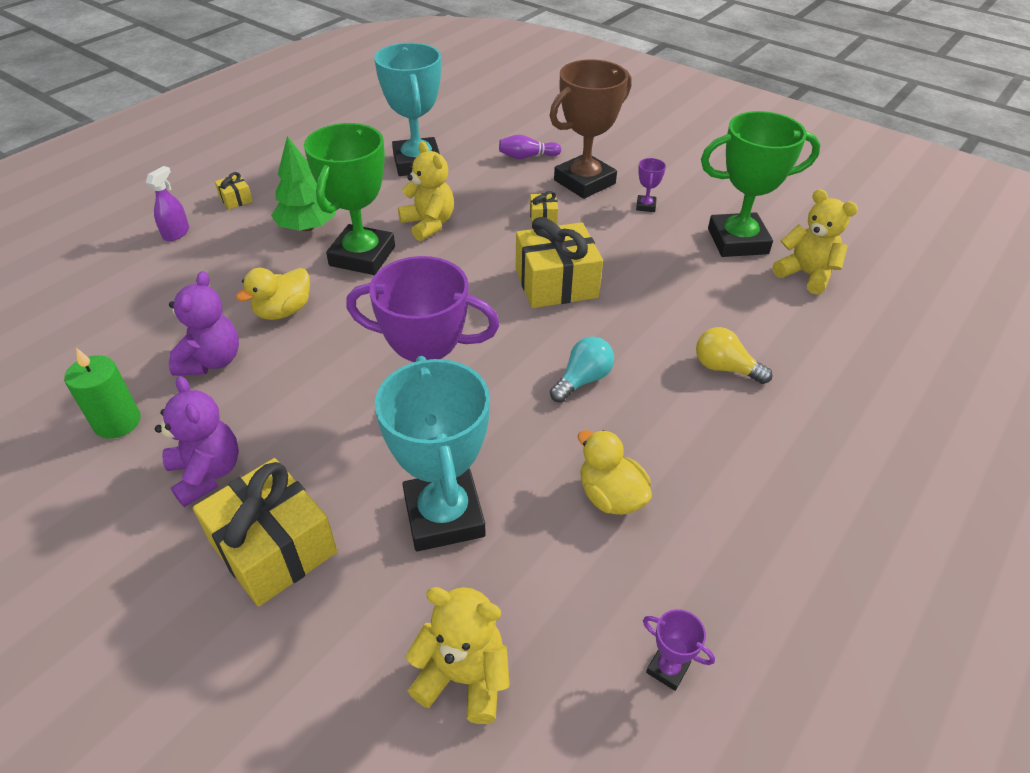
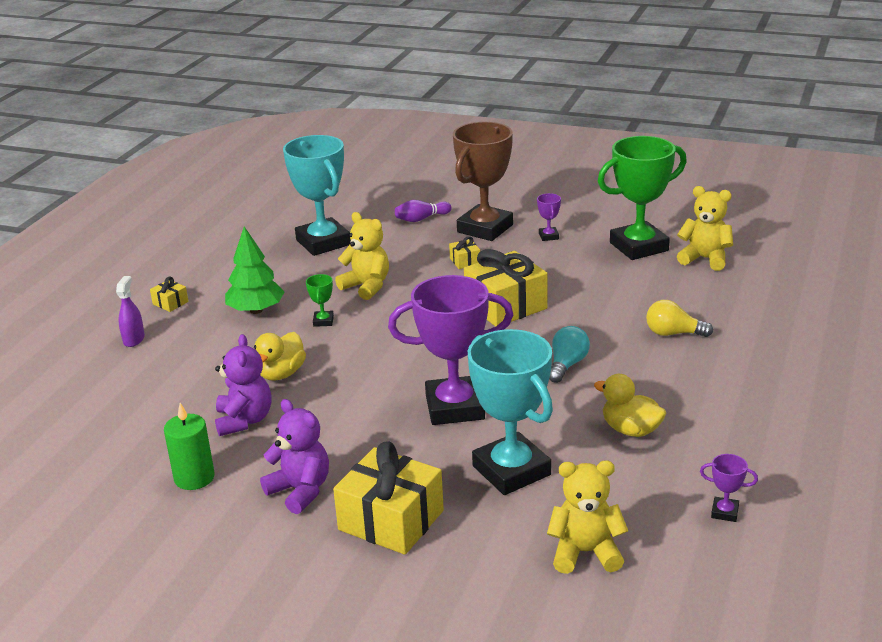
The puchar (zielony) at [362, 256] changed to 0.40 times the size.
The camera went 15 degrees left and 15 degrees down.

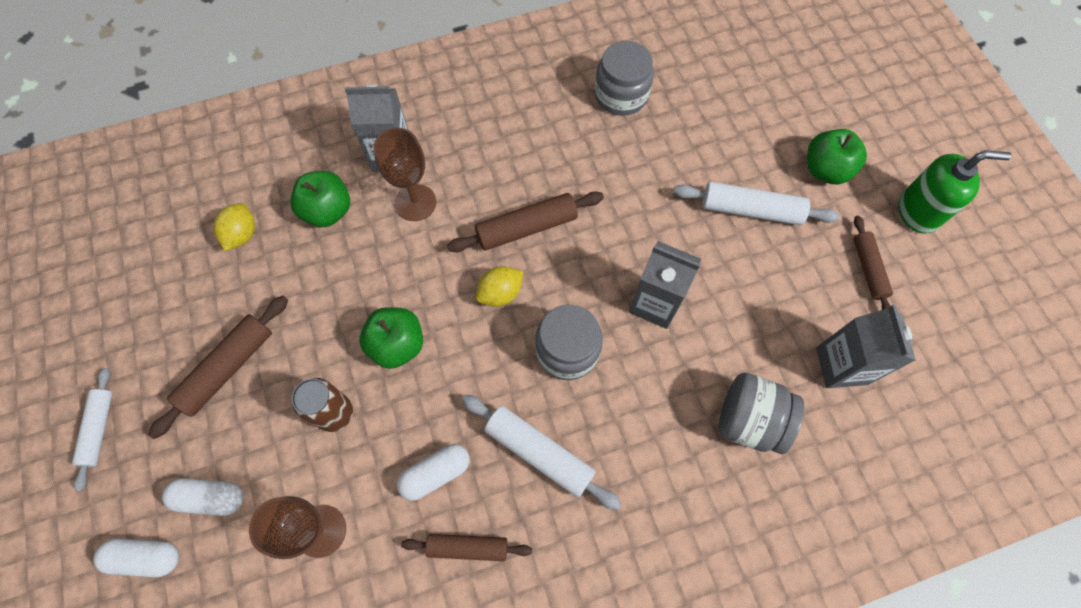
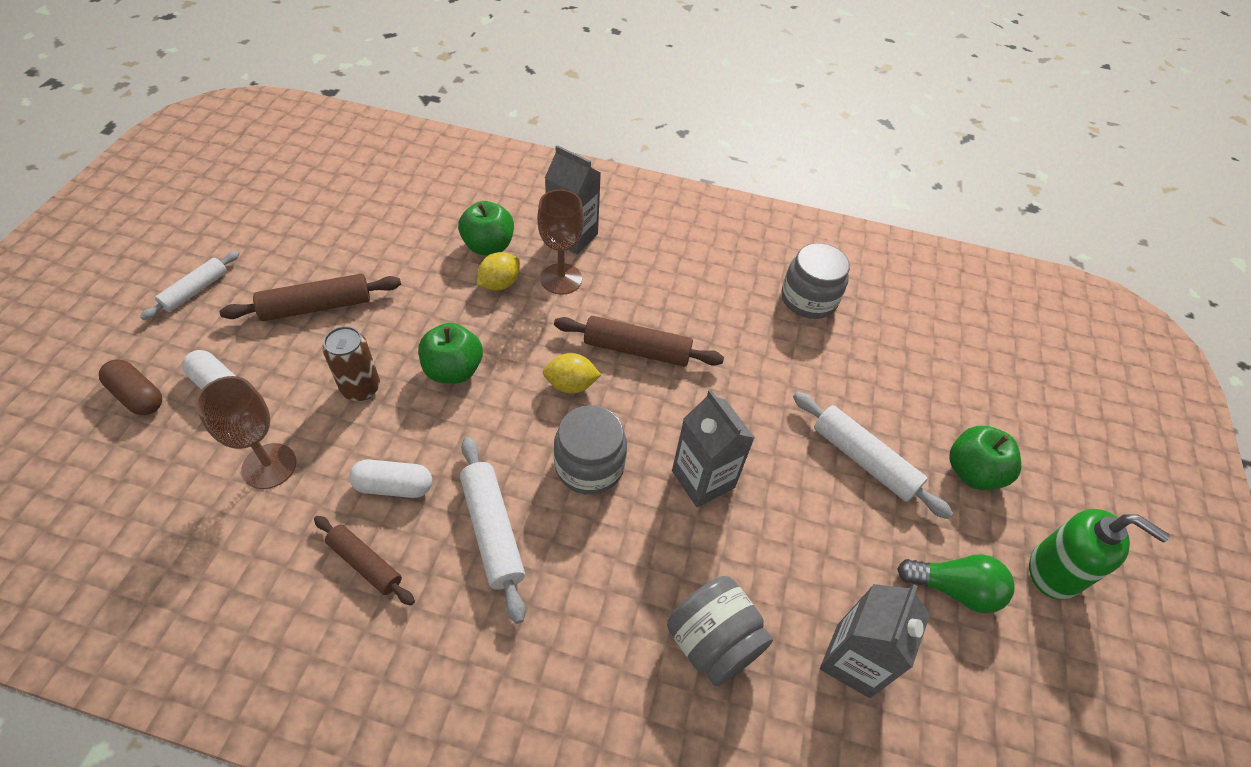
The cytryna (żółty) moved from [242, 234] to [499, 284].
The wałek do ciasta (brązowy) at [868, 269] was replaced by the żarówka (zielony) at [953, 589].
The kapsułka (biały) at [146, 557] became the kapsułka (brązowy) at [138, 396].
The camera went 30 degrees right and 15 degrees down.

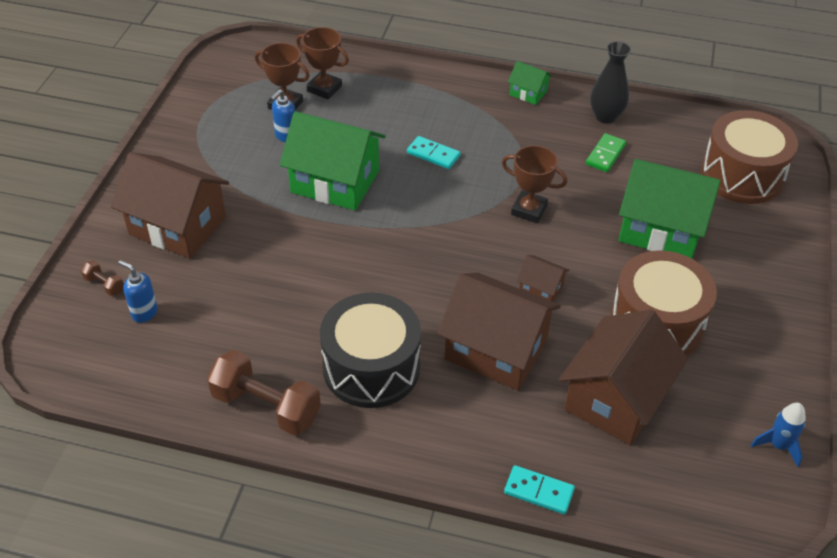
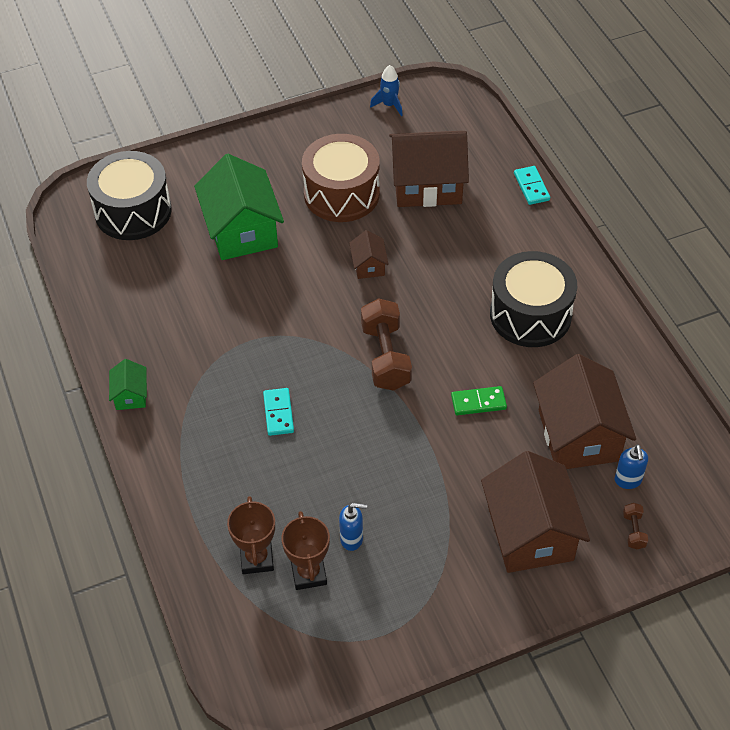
The domek (zielony) at [335, 181] disappeared.
The puchar (brązowy) at [529, 210] disappeared.
The wazon (czarny) at [605, 116] disappeared.
The hantel (brązowy) moved from [266, 406] to [385, 357].
The domek (brązowy) moved from [496, 350] to [578, 435].
The kostka domina (zielony) moved from [605, 155] to [478, 402].
The bęben (brązowy) at [742, 175] became the bęben (czarny) at [133, 211].
The camera went 125 degrees left and 5 degrees up.

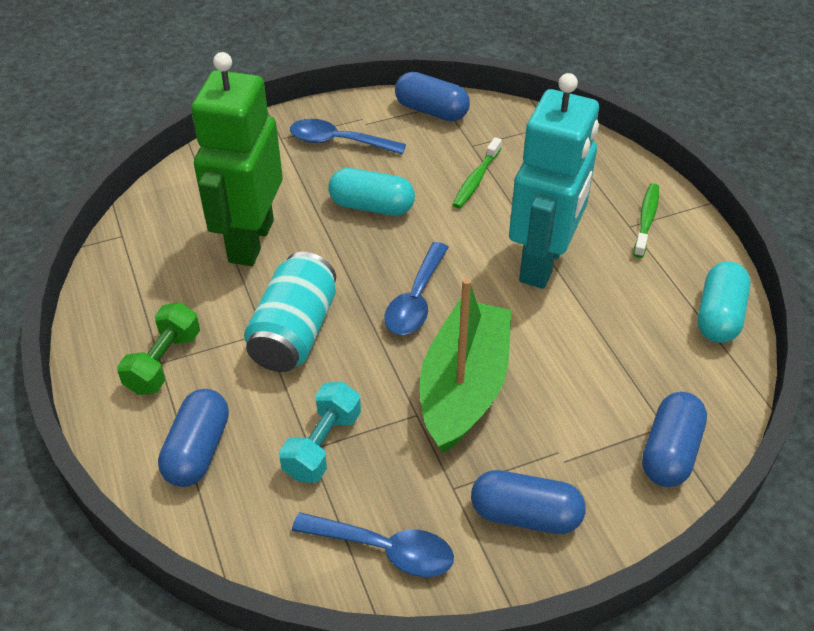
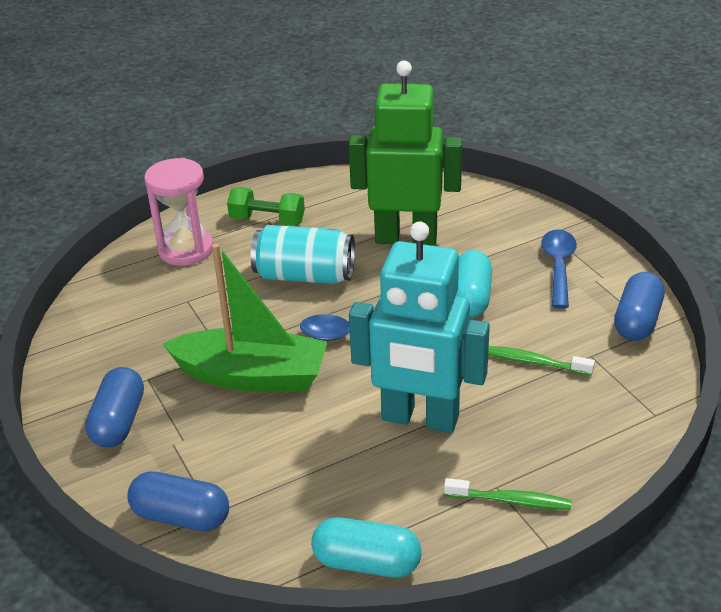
The hantel (turkusowy) at [322, 445] disappeared.
The łyżka (niebieski) at [385, 549] disappeared.
The kapsułka (niebieski) at [198, 450] was replaced by the klepsydra (różowy) at [186, 250].
The camera went 85 degrees right and 10 degrees down.

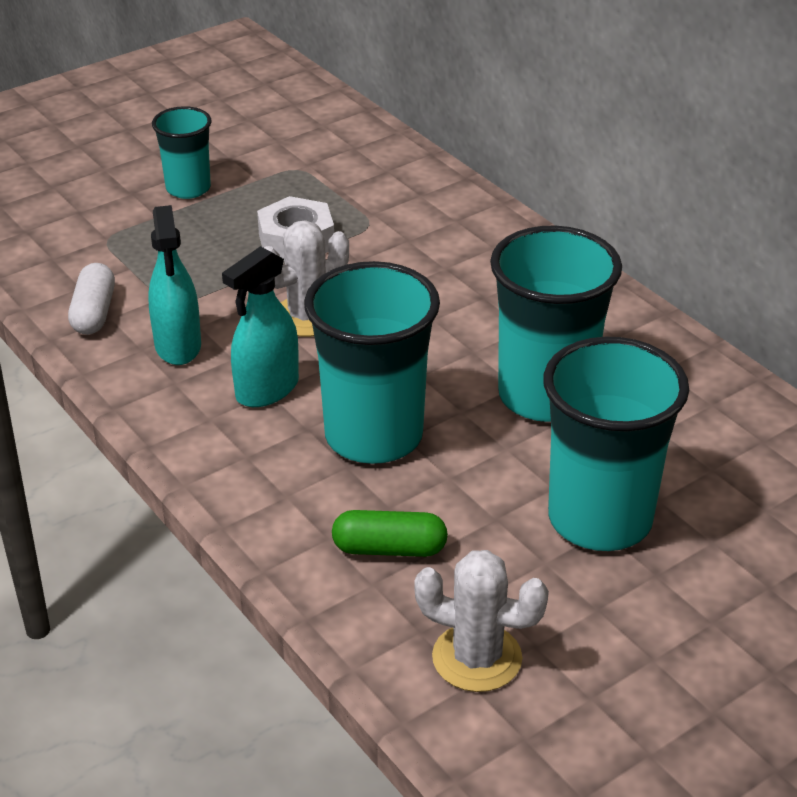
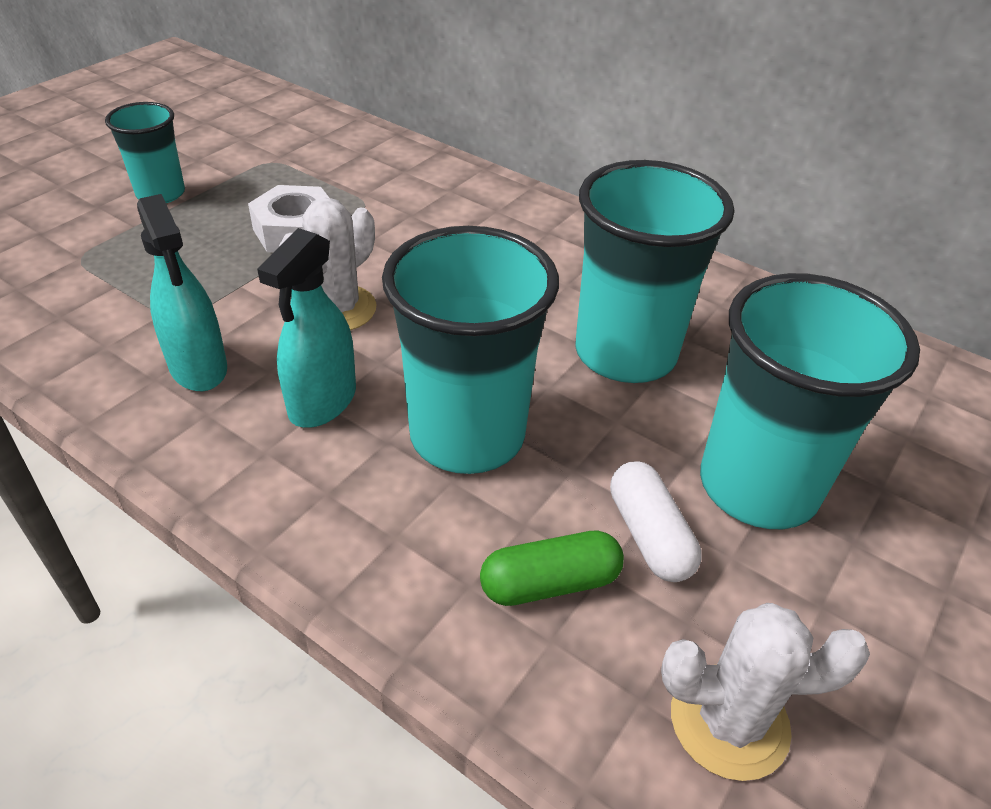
The kapsułka (biały) moved from [94, 313] to [649, 535].
The camera went 20 degrees left and 5 degrees up.

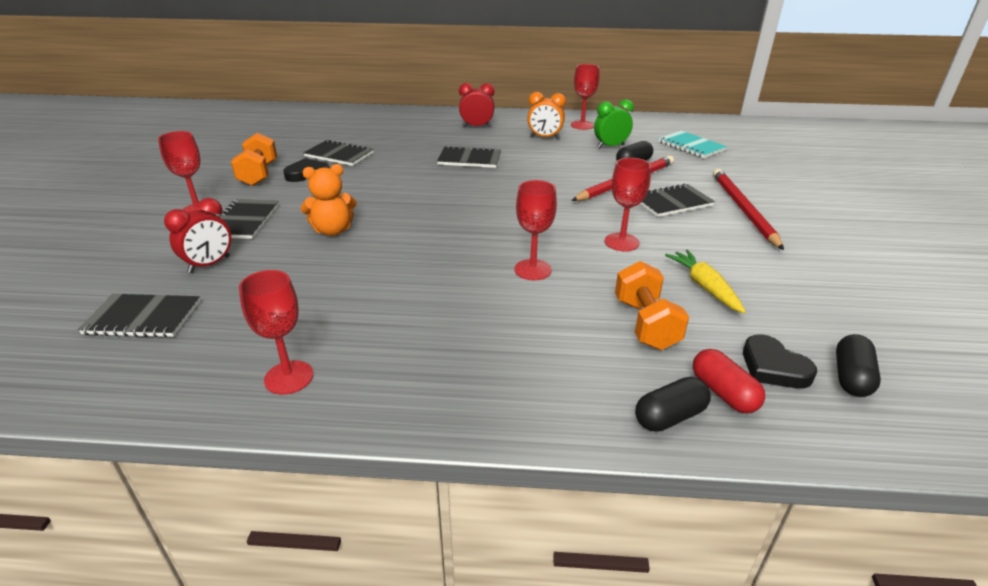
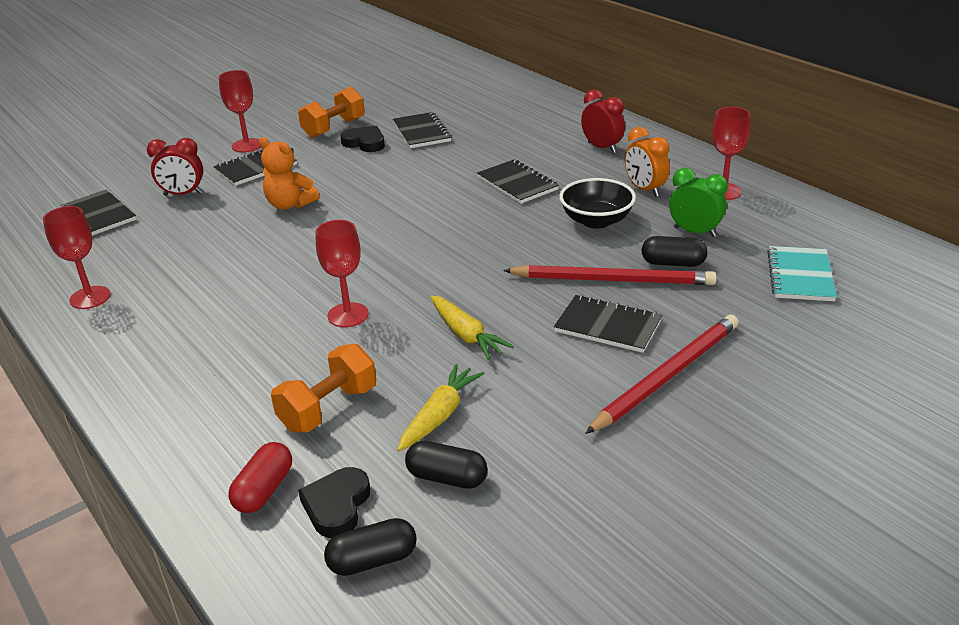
The miska (czarny) at [596, 221] appeared.
The kapsułka (czarny) moved from [670, 416] to [447, 478].
The kielich (czerwony) at [621, 242] was replaced by the marchewka (żółty) at [466, 335].
The camera went 50 degrees right and 0 degrees up.

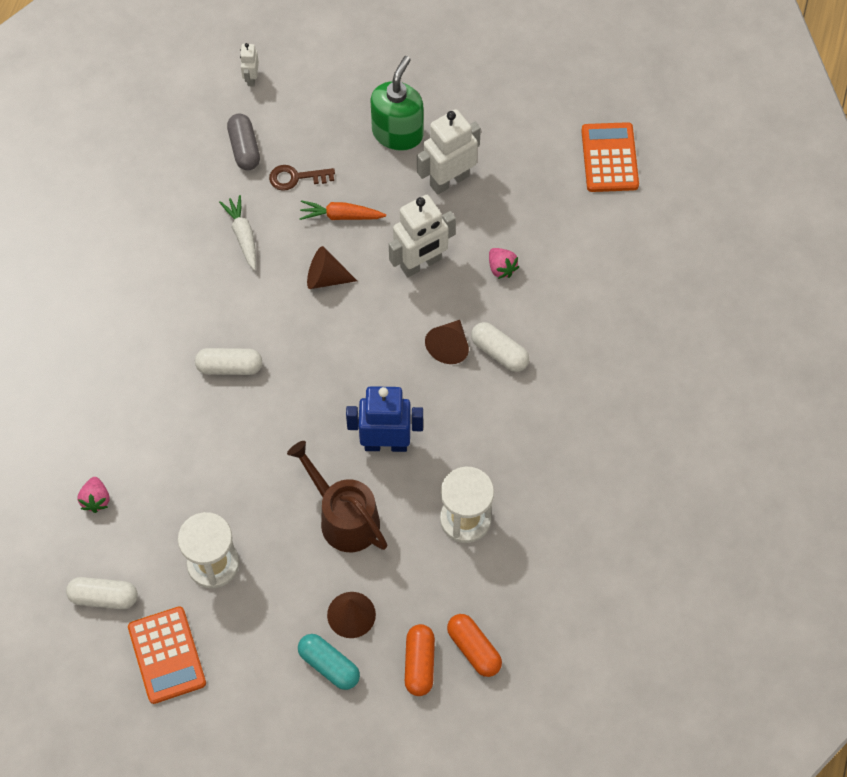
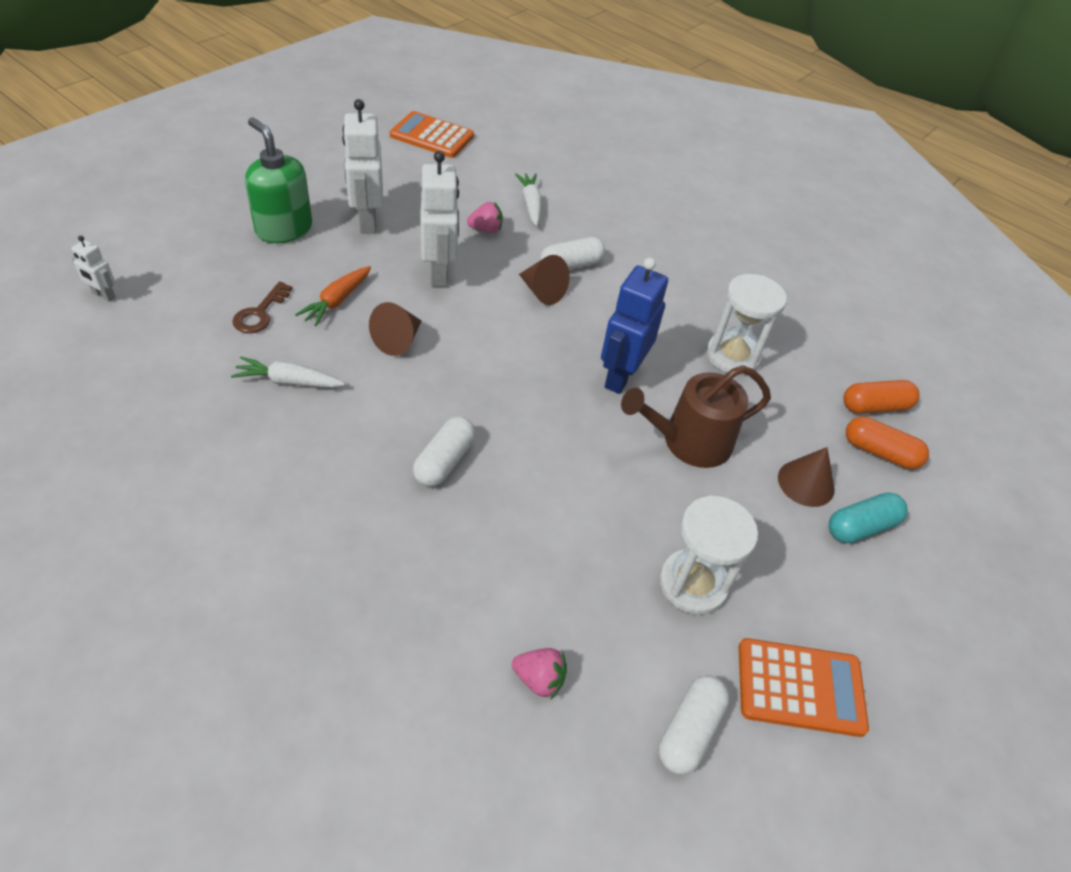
The kapsułka (szary) at [244, 148] disappeared.
The marchewka (biały) at [531, 204] appeared.
The camera went 70 degrees left and 15 degrees down.

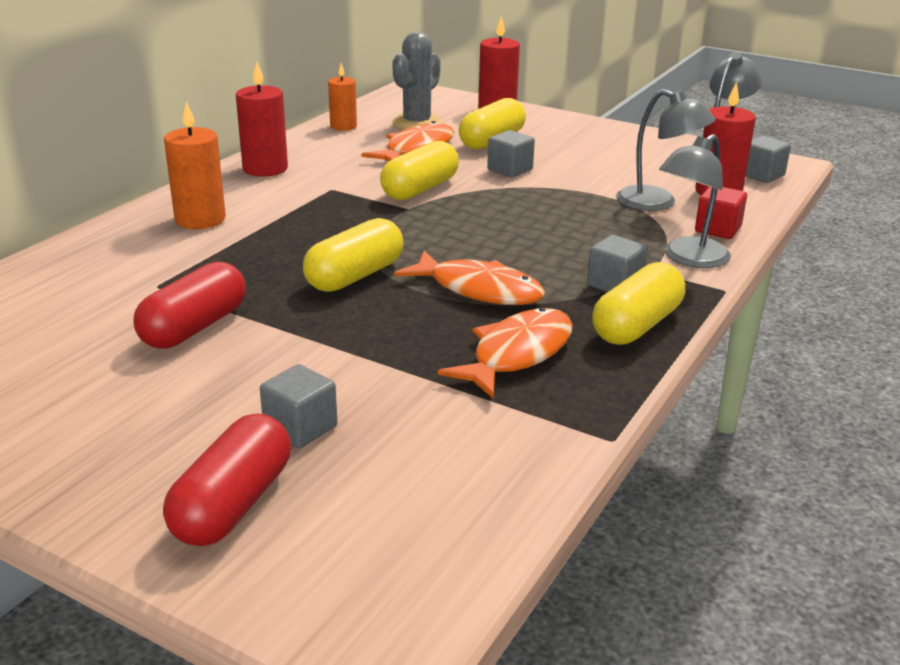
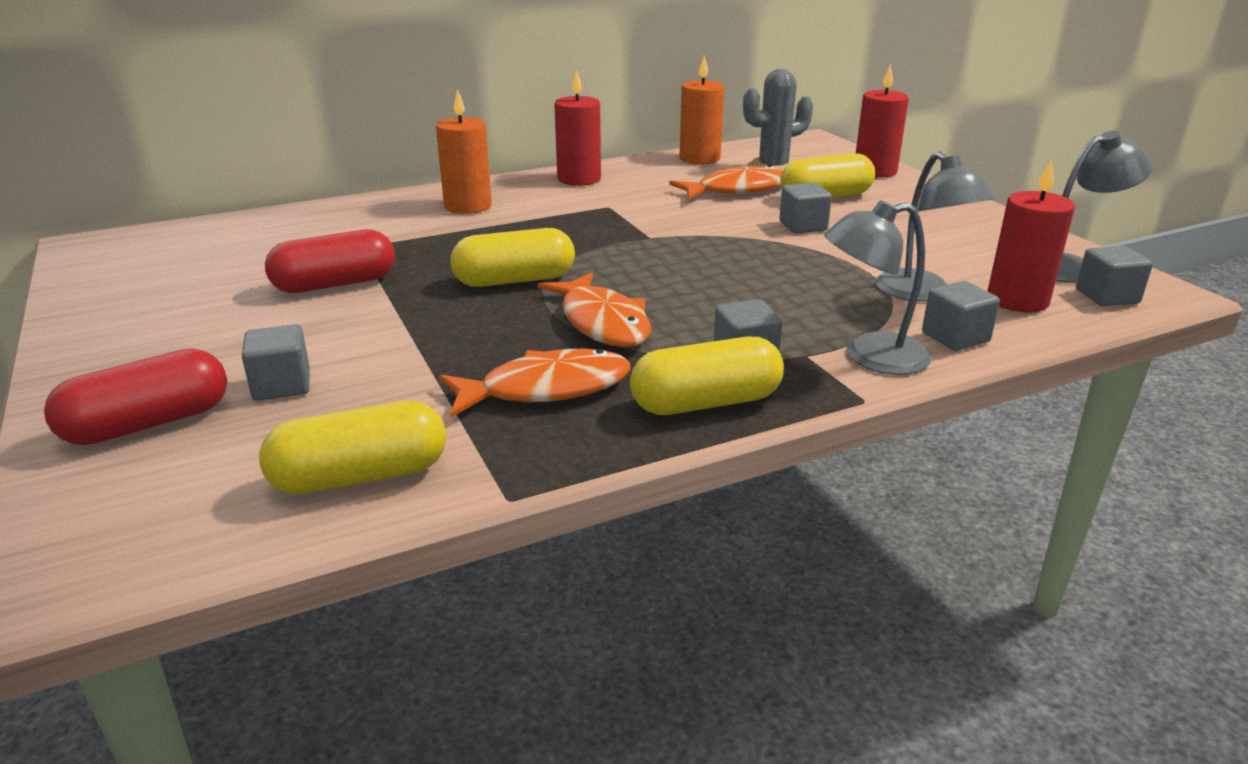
The kapsułka (żółty) moved from [420, 189] to [360, 476].
The sześcian (czerwony) at [718, 229] became the sześcian (szary) at [955, 337].
The świeca (pomarańczowy) at [343, 126] changed to 1.52 times the size.
The camera went 35 degrees right and 0 degrees up.

